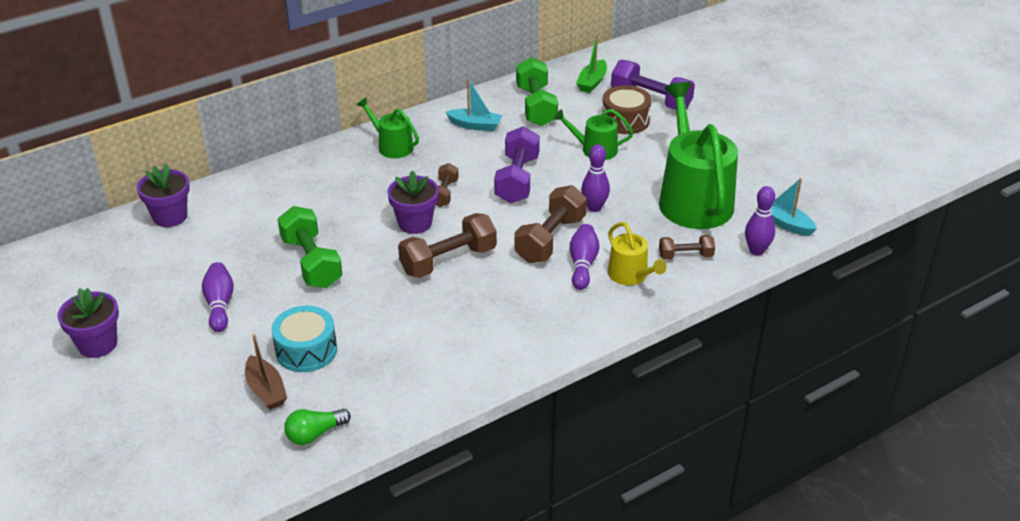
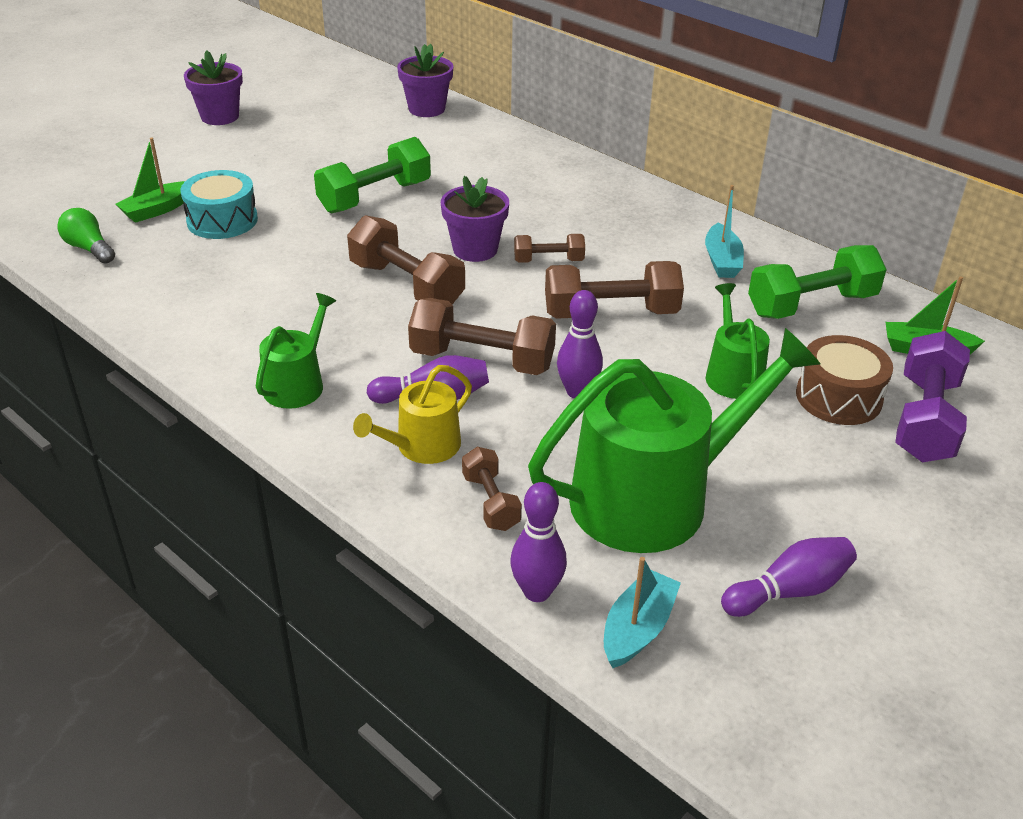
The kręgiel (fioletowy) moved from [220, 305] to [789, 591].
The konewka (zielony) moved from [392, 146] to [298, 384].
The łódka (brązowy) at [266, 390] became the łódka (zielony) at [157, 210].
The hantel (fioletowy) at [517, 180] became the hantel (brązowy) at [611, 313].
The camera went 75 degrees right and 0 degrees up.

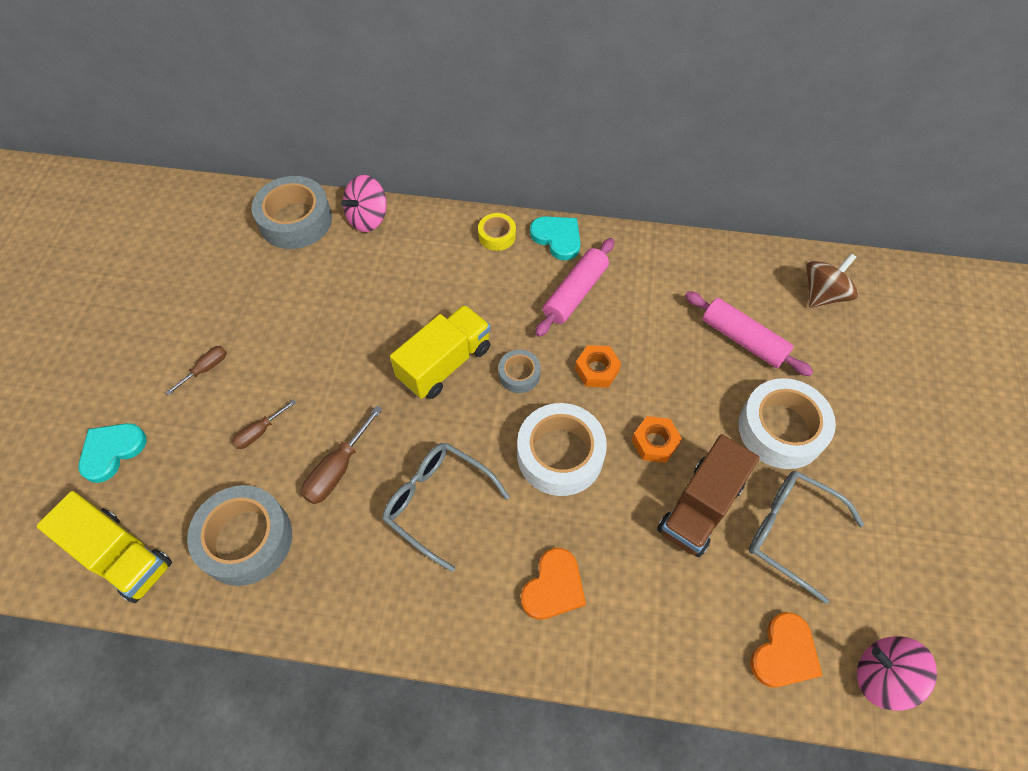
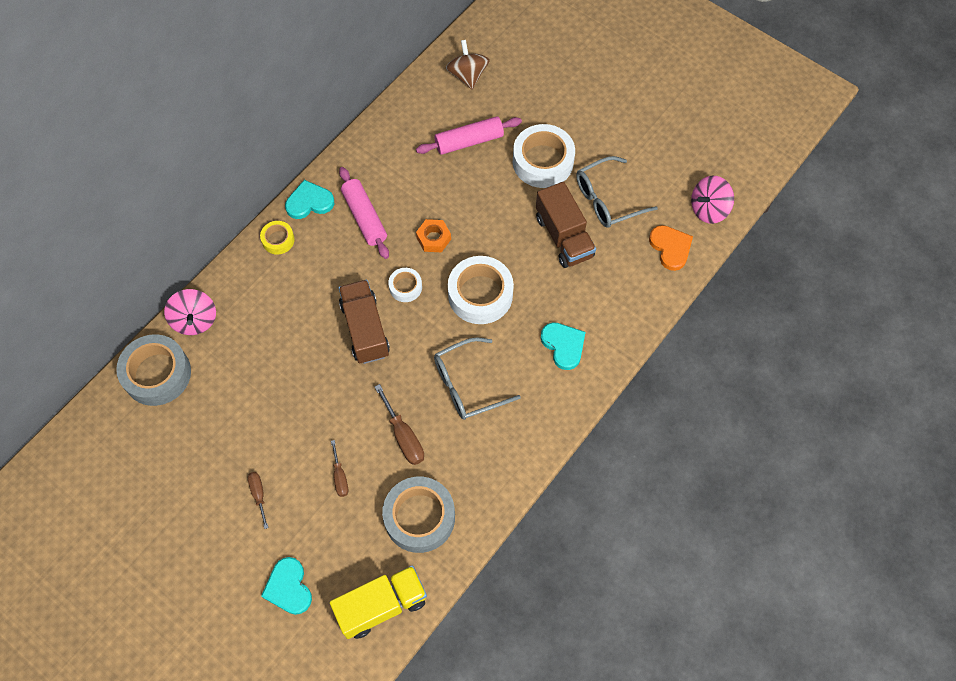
The nakrętka (pomarańczowy) at [655, 442] disappeared.
The ciężarówka (żółty) at [445, 363] became the ciężarówka (brązowy) at [365, 329].
The taśma klejąca (szary) at [519, 374] became the taśma klejąca (biały) at [405, 287].
The serce (pomarańczowy) at [553, 587] became the serce (turkusowy) at [563, 345].
The camera went 60 degrees left and 5 degrees up.

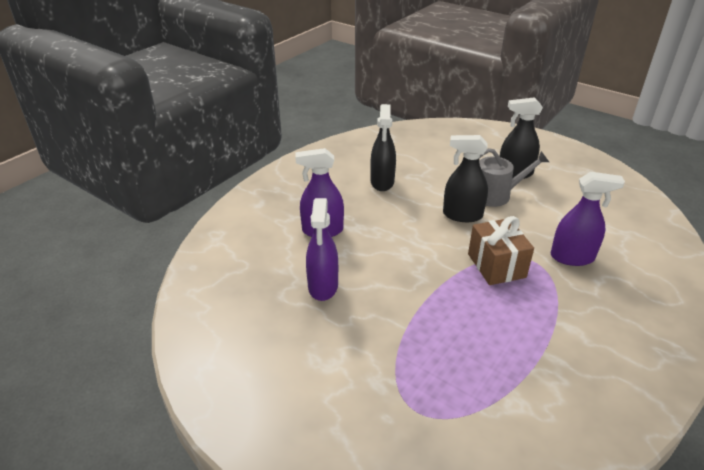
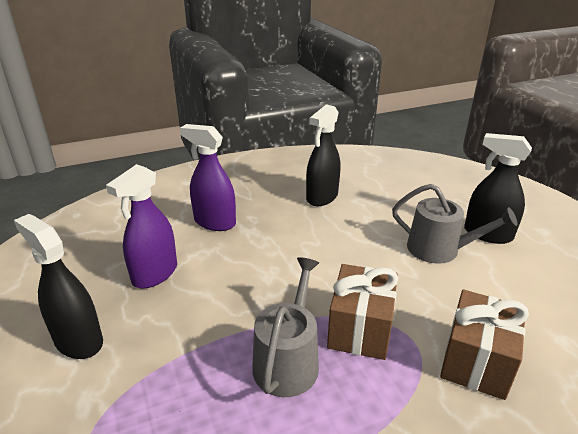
The konewka (szary) at [288, 360] appeared.
The spryskiwacz (czarny) moved from [462, 215] to [78, 341].
The spryskiwacz (fioletowy) at [572, 257] was replaced by the prezent (brązowy) at [476, 361].
The camera went 30 degrees right and 5 degrees down.

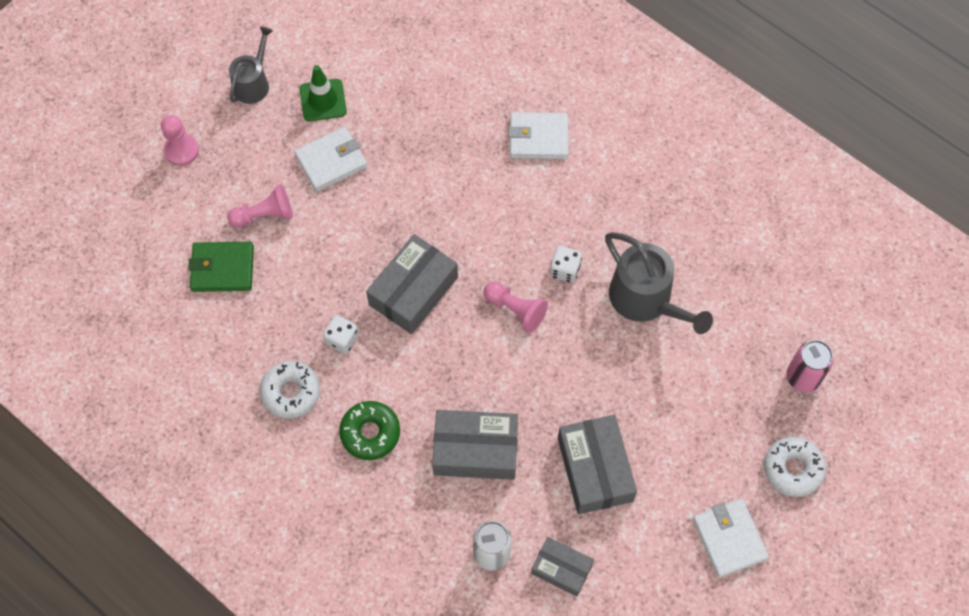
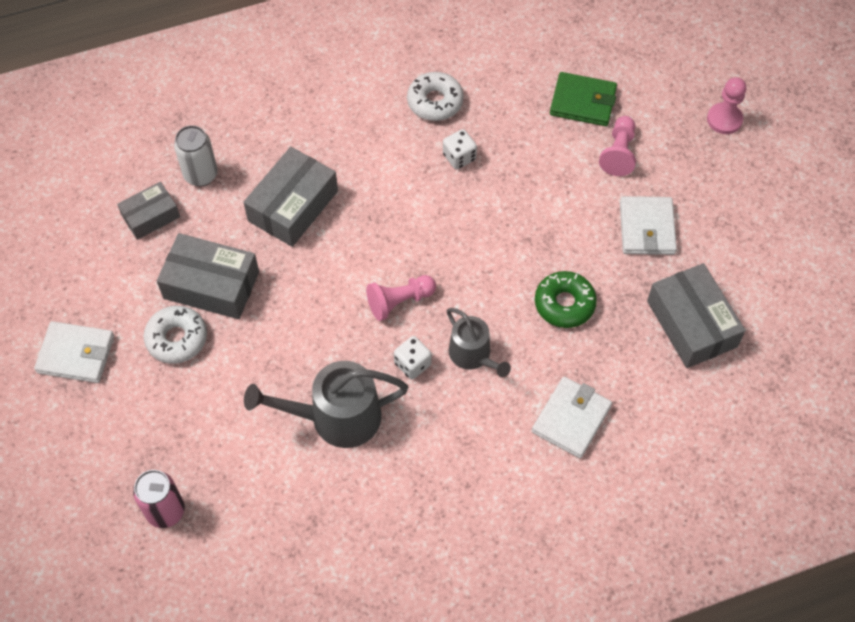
The pachołek (zielony) at [323, 100] disappeared.
The konewka (szary) moved from [253, 83] to [473, 355].
The donut (zielony) moved from [370, 433] to [564, 304].
The pudełko (szary) moved from [413, 291] to [691, 324].
The donut (biały) moved from [792, 469] to [177, 339].
The portfel (zielony) at [222, 268] turned 75 degrees clockwise.
The camera went 120 degrees right and 5 degrees down.

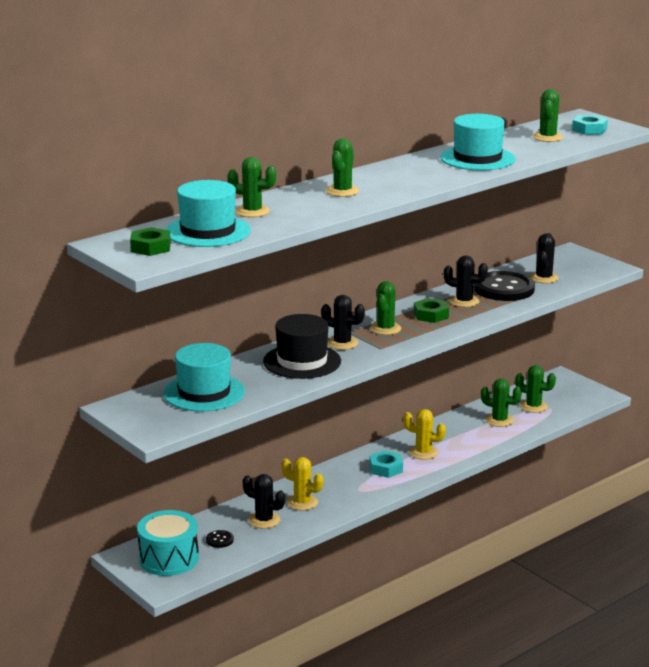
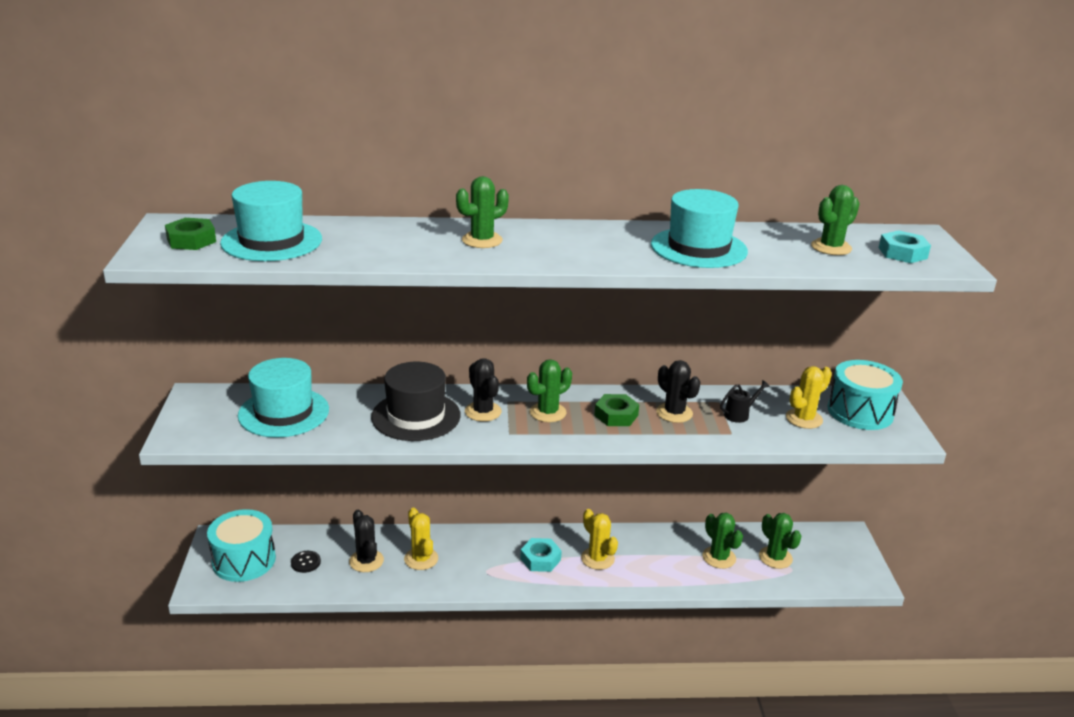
The kaktus (zielony) at [252, 211] disappeared.
The bęben (turkusowy) at [860, 412] appeared.
The guzik (czarny) at [504, 288] was replaced by the konewka (czarny) at [740, 414].
The kaktus (czarny) at [543, 278] became the kaktus (żółty) at [804, 419].
The camera went 35 degrees right and 5 degrees up.

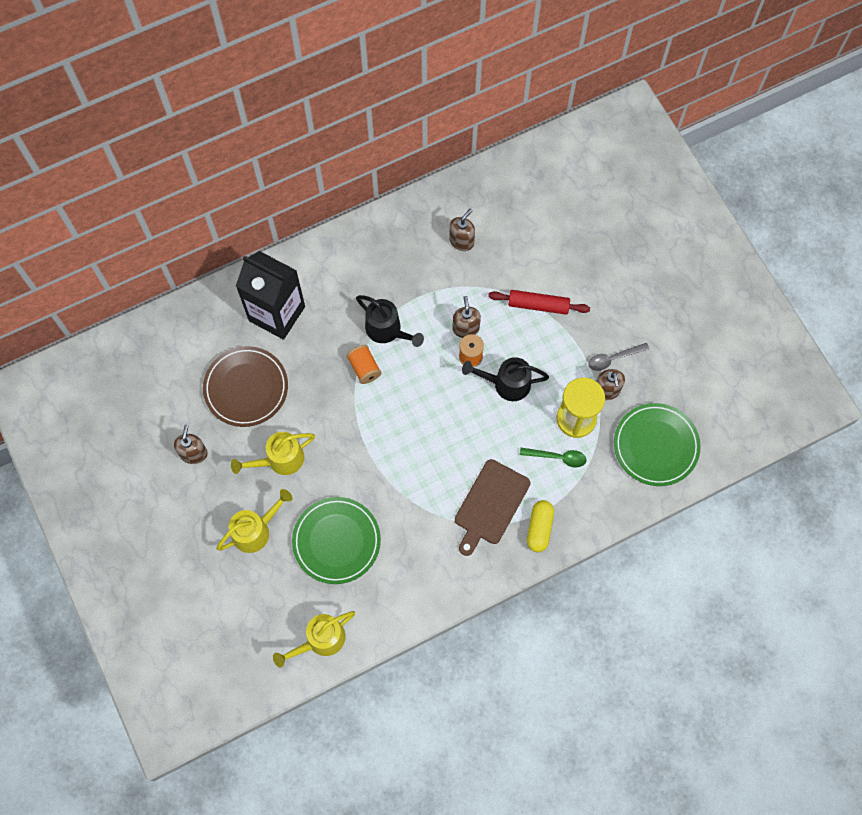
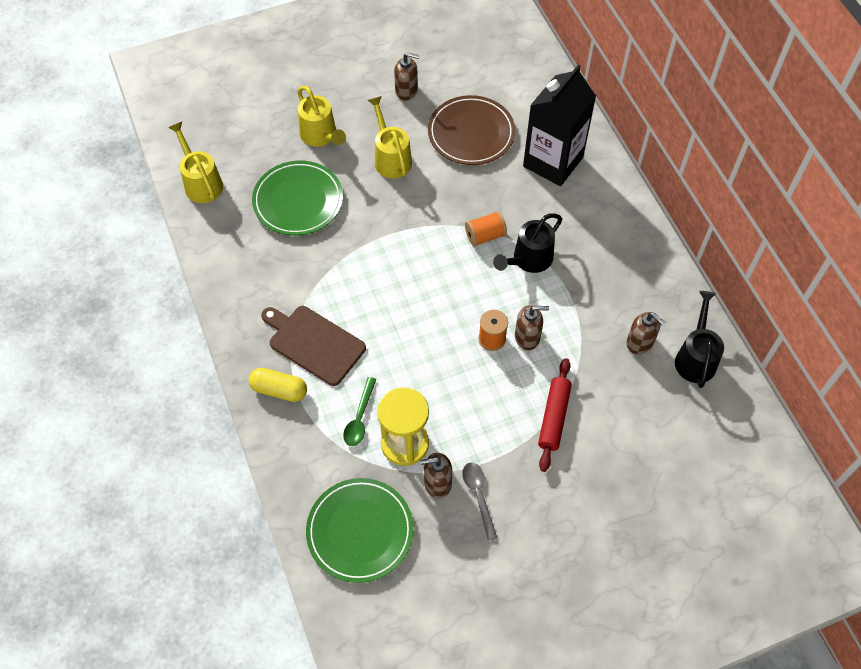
The konewka (czarny) moved from [506, 384] to [695, 357].
The camera went 95 degrees right and 10 degrees down.

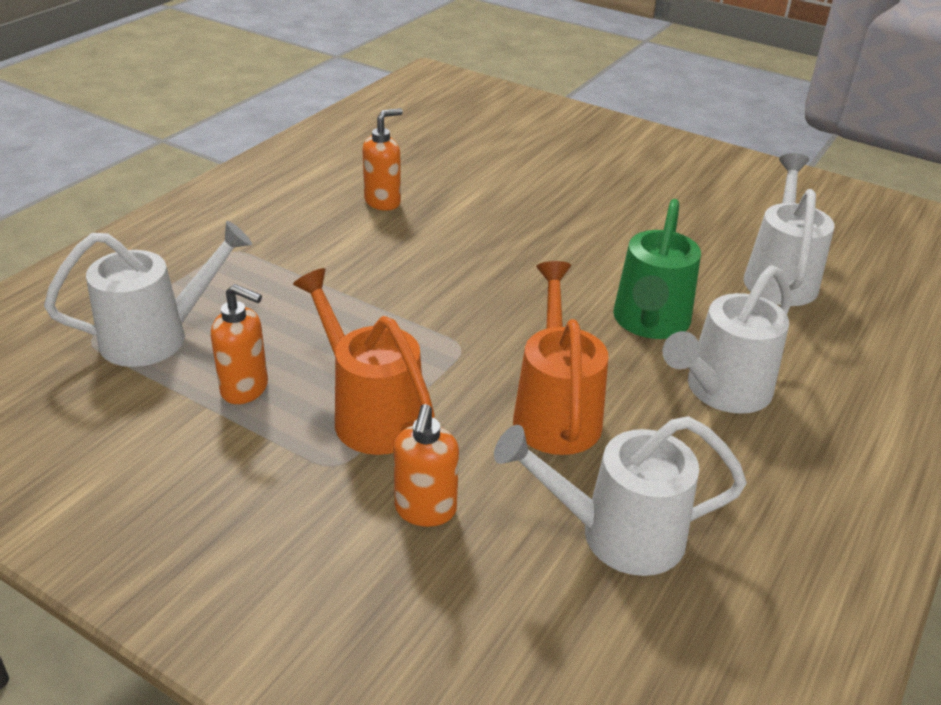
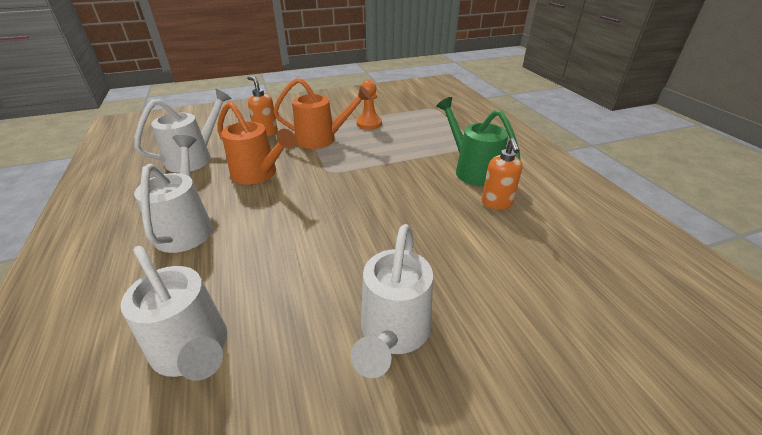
The konewka (biały) moved from [157, 337] to [393, 333].
The konewka (zielony) moved from [649, 323] to [472, 170].
The dozownik mydła (pomarańczowy) at [245, 389] was replaced by the pionek (pomarańczowy) at [369, 124].
The camera went 130 degrees right and 0 degrees up.

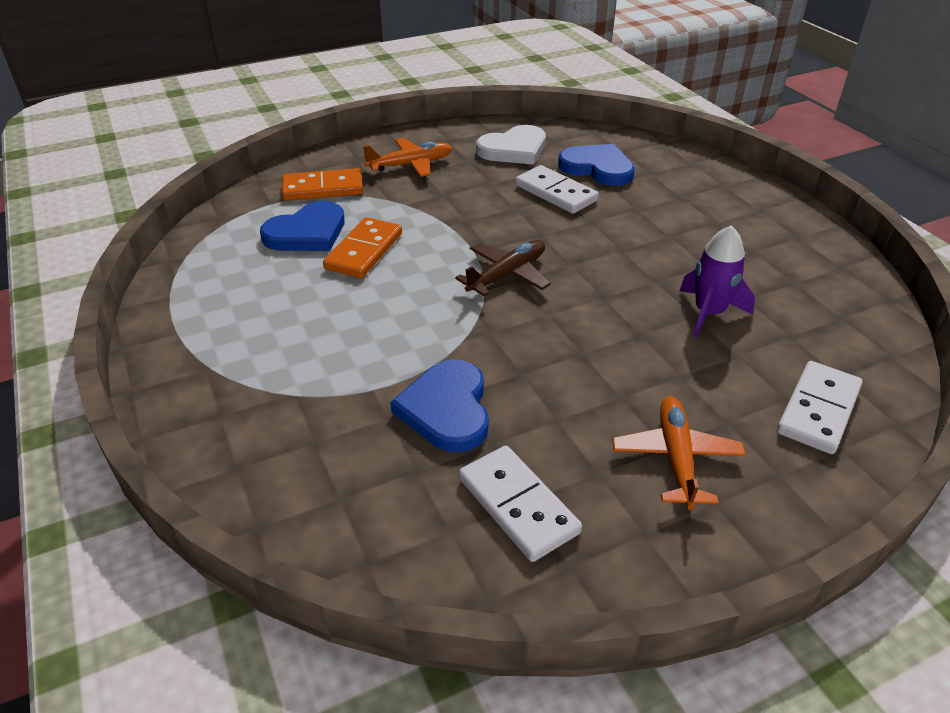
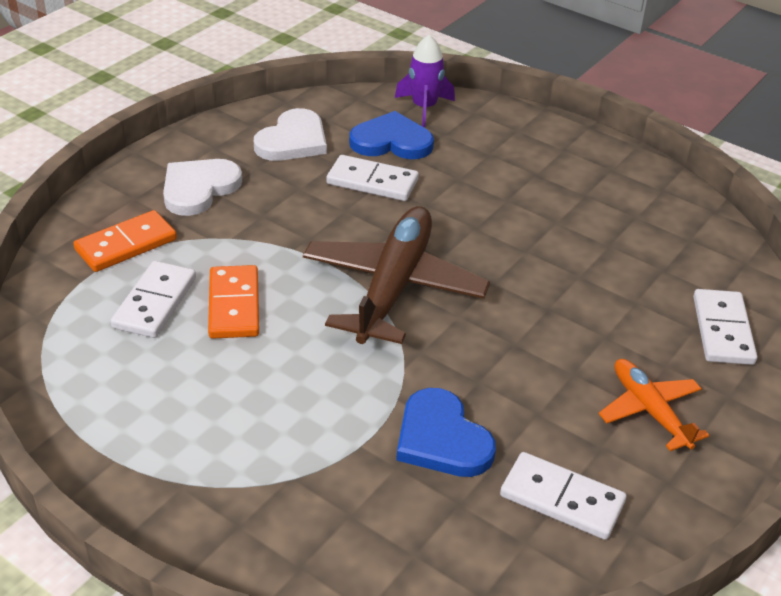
The rakieta (fioletowy) moved from [708, 313] to [424, 107].
The serce (niebieski) at [307, 232] was replaced by the kostka domina (biały) at [155, 302].
The samolot (pomarańczowy) at [410, 165] was replaced by the serce (biały) at [199, 188].
The samolot (brązowy) at [507, 275] changed to 1.82 times the size.
The camera went 30 degrees left and 0 degrees up.

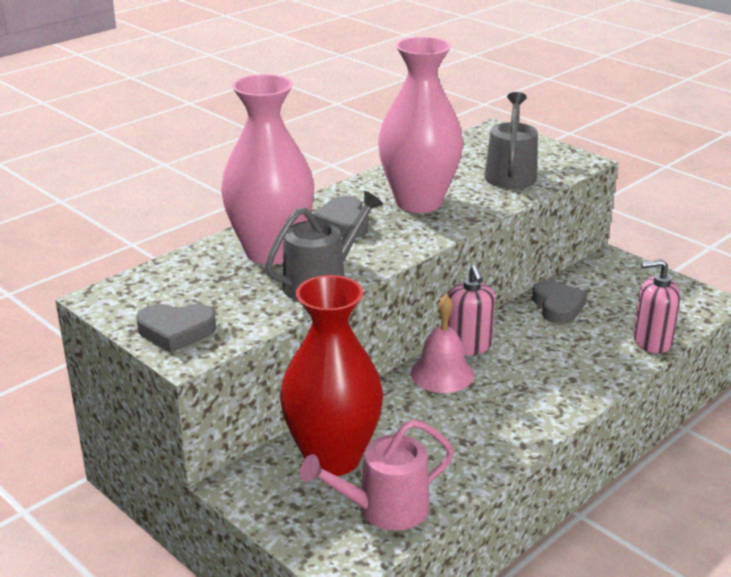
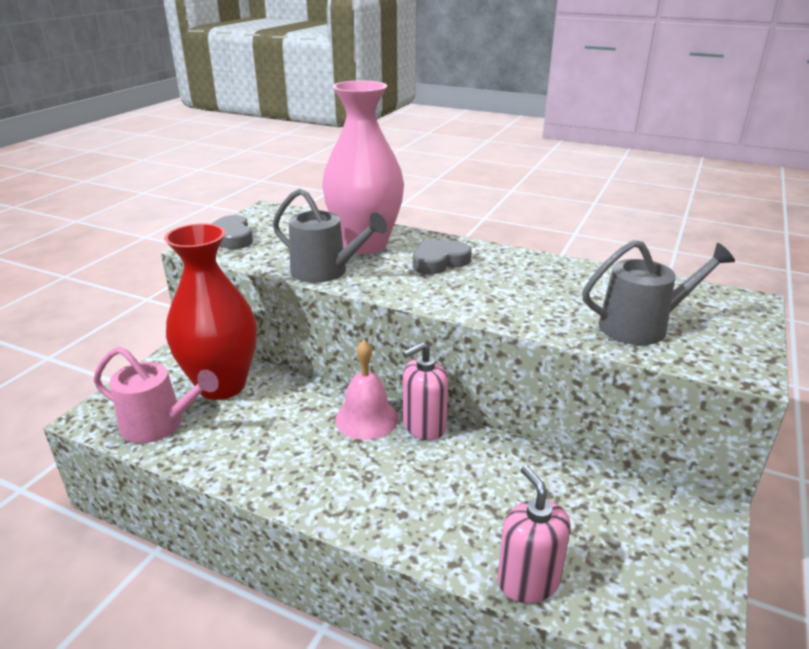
The wazon (różowy) at [418, 202] disappeared.
The serce (szary) at [557, 306] disappeared.
The konewka (różowy) at [384, 509] turned 150 degrees clockwise.
The camera went 70 degrees right and 0 degrees up.

